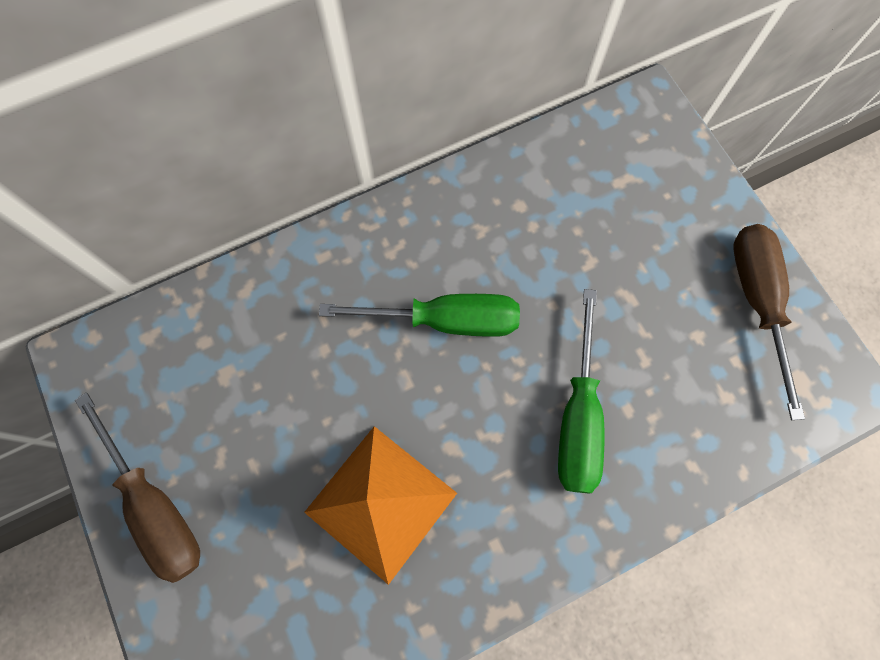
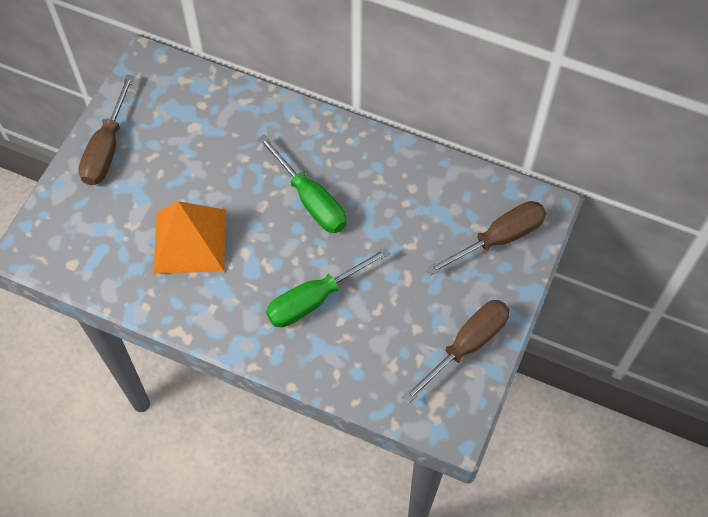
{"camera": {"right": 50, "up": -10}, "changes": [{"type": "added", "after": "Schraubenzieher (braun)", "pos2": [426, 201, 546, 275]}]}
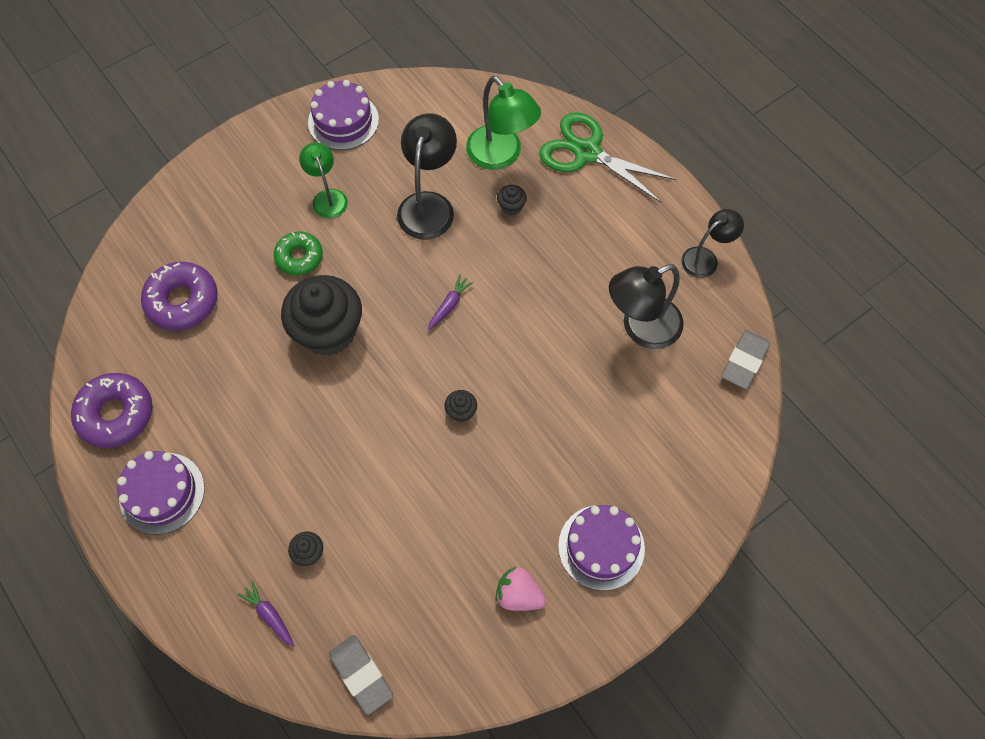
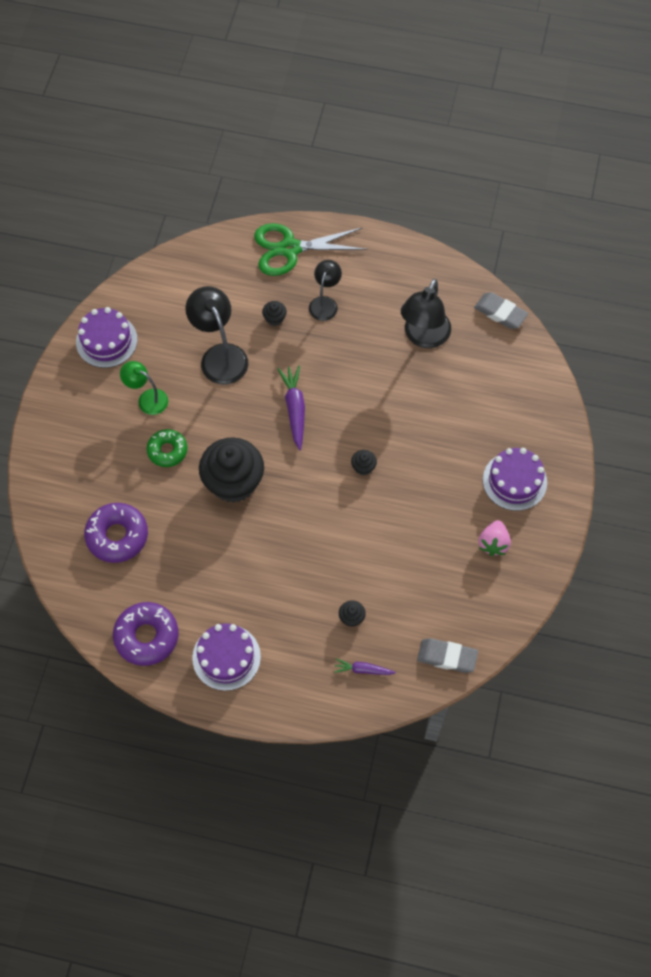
{"camera": {"right": -40, "up": 0}, "changes": [{"type": "resized", "before": "Karotte (lila)", "pos1": [428, 274, 474, 331], "pos2": [278, 365, 305, 450], "scale": 1.67}, {"type": "moved", "before": "Lampe (schwarz)", "pos1": [681, 209, 744, 278], "pos2": [309, 260, 342, 321]}, {"type": "turned", "before": "Radiergummi (grau)", "pos1": [722, 330, 770, 389], "pos2": [474, 292, 528, 329], "turn": -45}, {"type": "turned", "before": "Erdbeere (rosa)", "pos1": [495, 567, 546, 611], "pos2": [479, 520, 511, 556], "turn": -60}, {"type": "removed", "before": "Lampe (grün)", "pos1": [466, 76, 541, 170]}]}
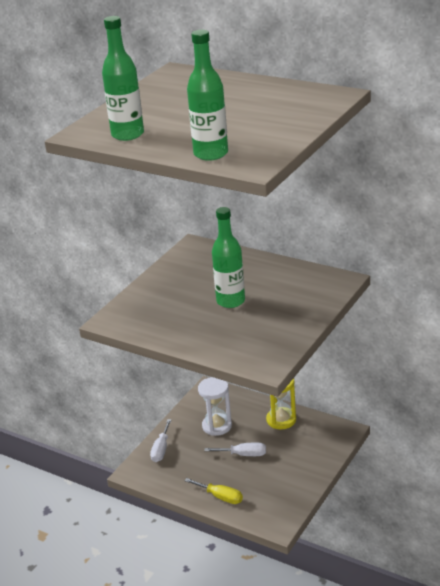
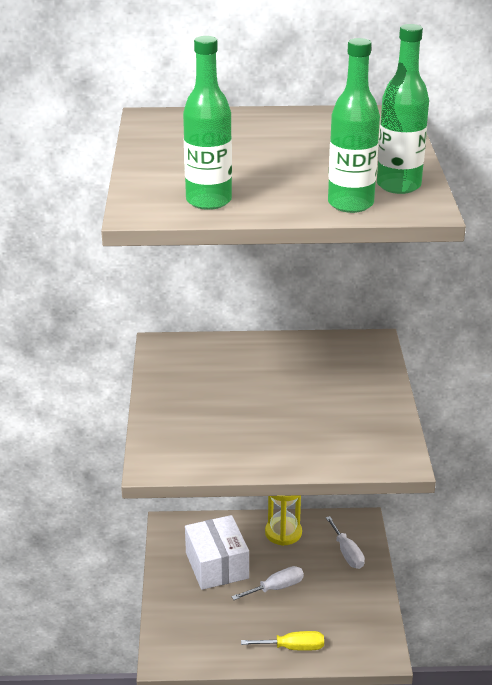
{"camera": {"right": -35, "up": 0}, "changes": [{"type": "replaced", "before": "Sanduhr (weiß)", "after": "Schachtel (weiß)", "pos1": [198, 377, 232, 436], "pos2": [185, 515, 249, 590]}, {"type": "moved", "before": "Schraubenzieher (weiß)", "pos1": [150, 419, 171, 462], "pos2": [326, 516, 365, 569]}, {"type": "moved", "before": "Flasche (grün)", "pos1": [212, 207, 245, 308], "pos2": [377, 24, 429, 194]}]}
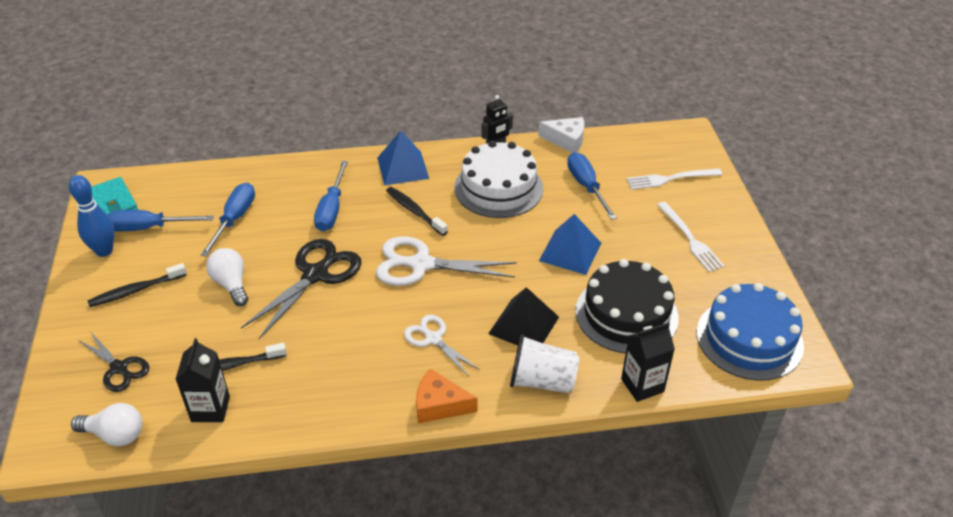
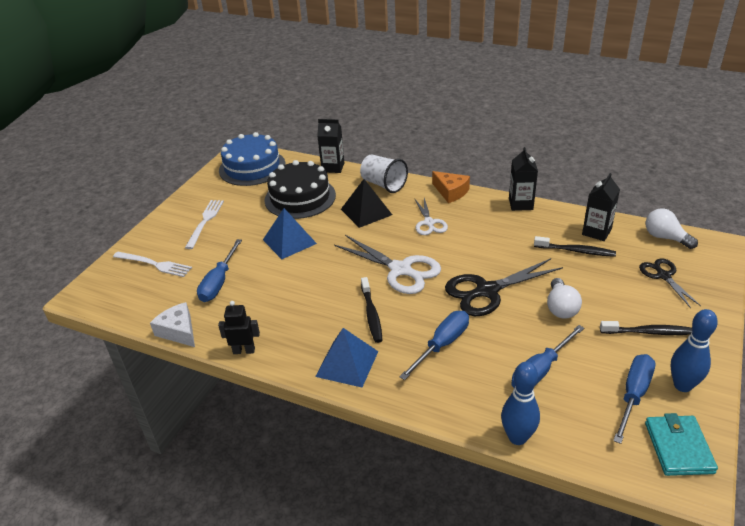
{"camera": {"right": -145, "up": -5}, "changes": [{"type": "added", "after": "Bowlingkegel (blau)", "pos2": [501, 362, 540, 445]}, {"type": "added", "after": "Getränkekarton (schwarz)", "pos2": [509, 147, 538, 211]}, {"type": "turned", "before": "Schraubenzieher (blau)", "pos1": [108, 210, 214, 231], "pos2": [613, 354, 655, 444], "turn": -90}, {"type": "removed", "before": "Kuchen (weiß)", "pos1": [454, 140, 543, 218]}]}
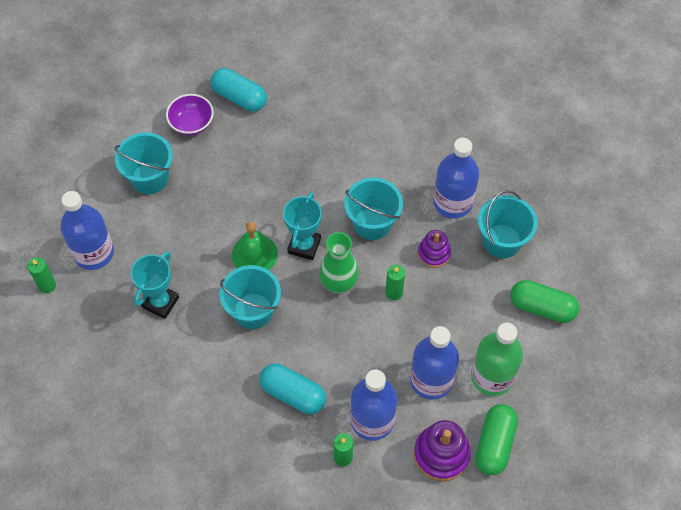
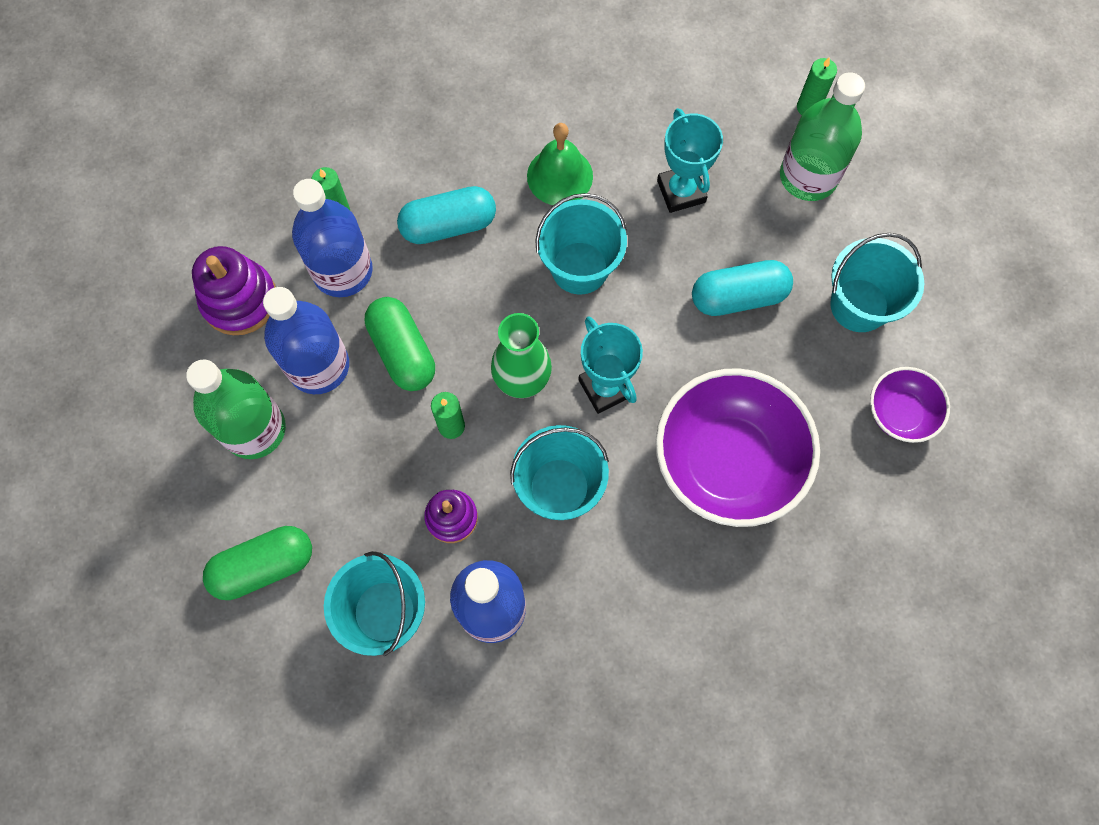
{"camera": {"right": 135, "up": 10}, "changes": [{"type": "moved", "before": "Kapsel (grün)", "pos1": [475, 404, 518, 475], "pos2": [365, 297, 435, 391]}, {"type": "moved", "before": "Glocke (grün)", "pos1": [232, 222, 278, 270], "pos2": [527, 123, 593, 205]}, {"type": "added", "after": "Schüssel (lila)", "pos2": [656, 368, 820, 527]}, {"type": "moved", "before": "Kapsel (türkis)", "pos1": [210, 68, 267, 112], "pos2": [692, 260, 793, 316]}, {"type": "recoloured", "before": "Flasche (blau)", "after": "Flasche (grün)", "pos1": [60, 191, 114, 270], "pos2": [780, 72, 865, 201]}]}
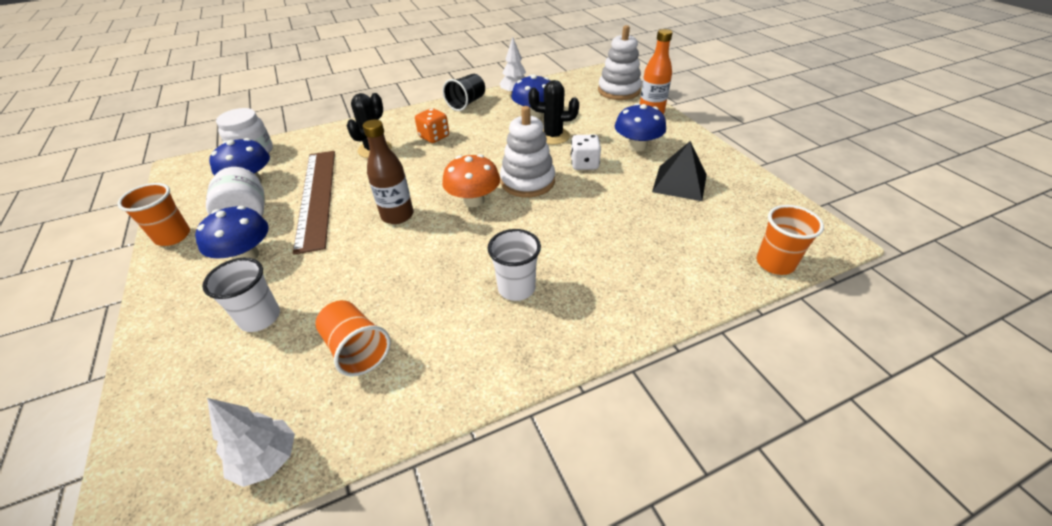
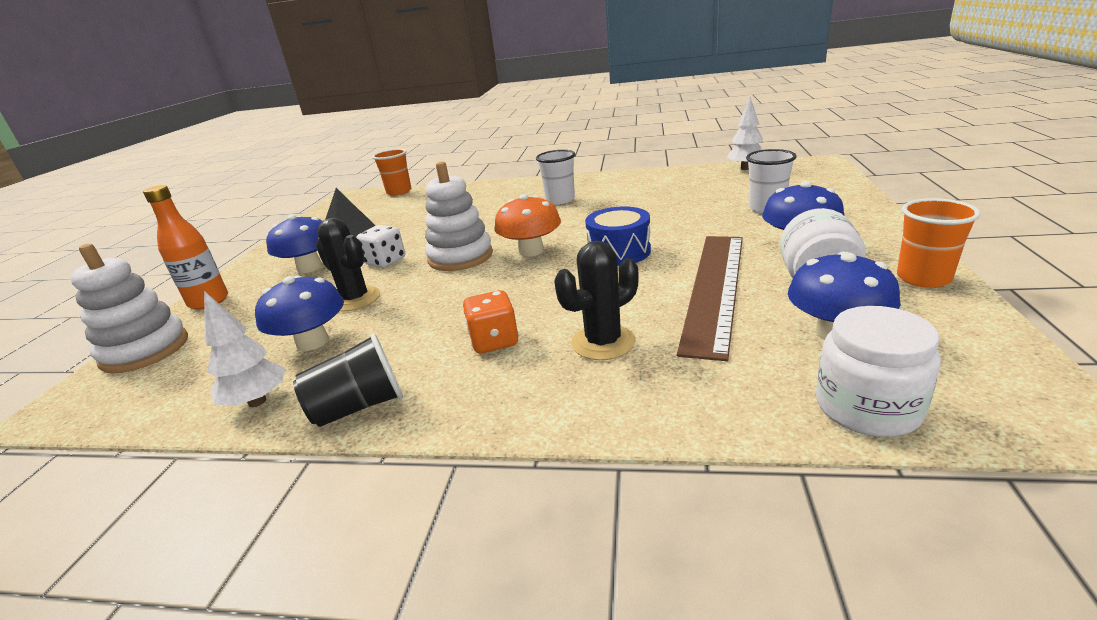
{"camera": {"right": -145, "up": -15}, "changes": [{"type": "replaced", "before": "Flasche (braun)", "after": "Trommel (blau)", "pos1": [363, 119, 413, 224], "pos2": [585, 206, 651, 266]}, {"type": "removed", "before": "Becher (orange)", "pos1": [315, 300, 391, 377]}]}
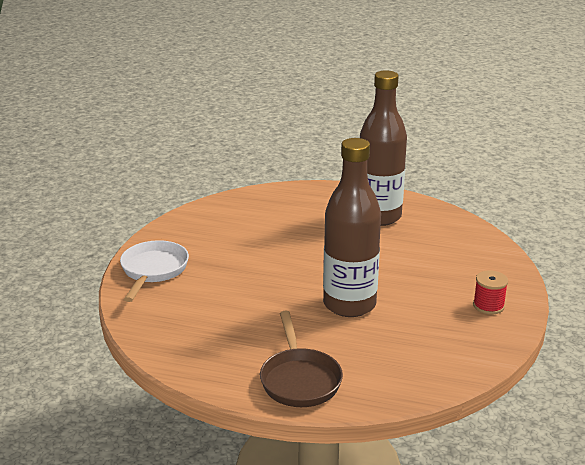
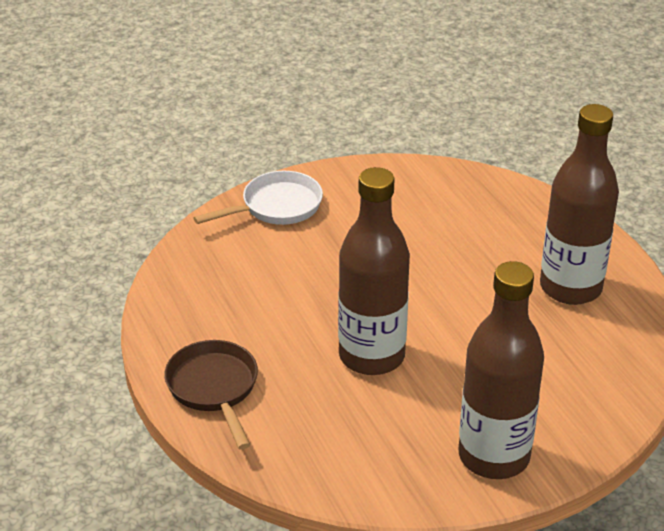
{"camera": {"right": 50, "up": 10}, "changes": [{"type": "turned", "before": "Pfanne (braun)", "pos1": [260, 311, 343, 407], "pos2": [164, 340, 258, 450], "turn": 120}, {"type": "replaced", "before": "Garnrolle (rot)", "after": "Flasche (braun)", "pos1": [473, 270, 508, 315], "pos2": [459, 261, 544, 479]}]}
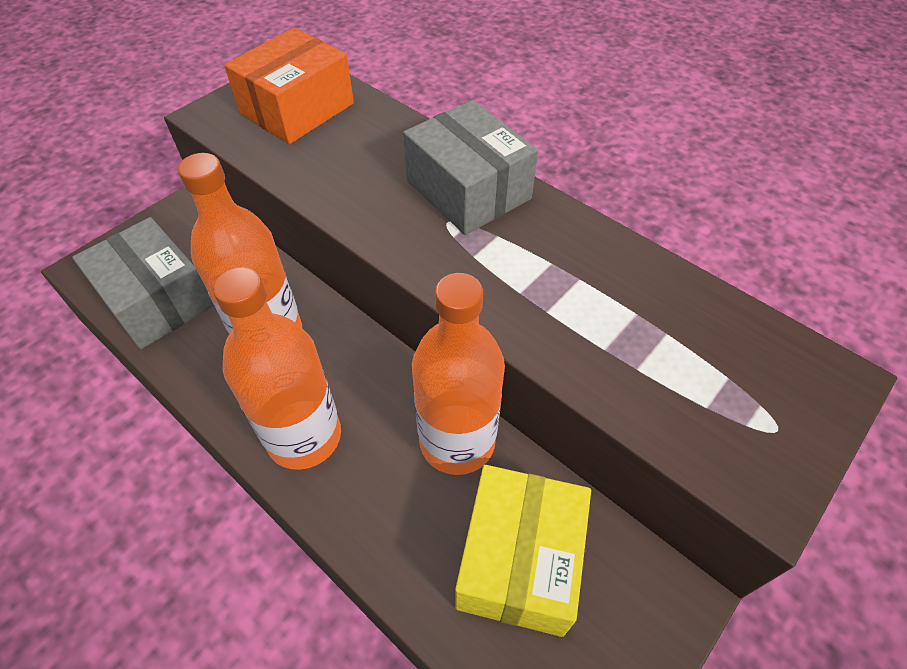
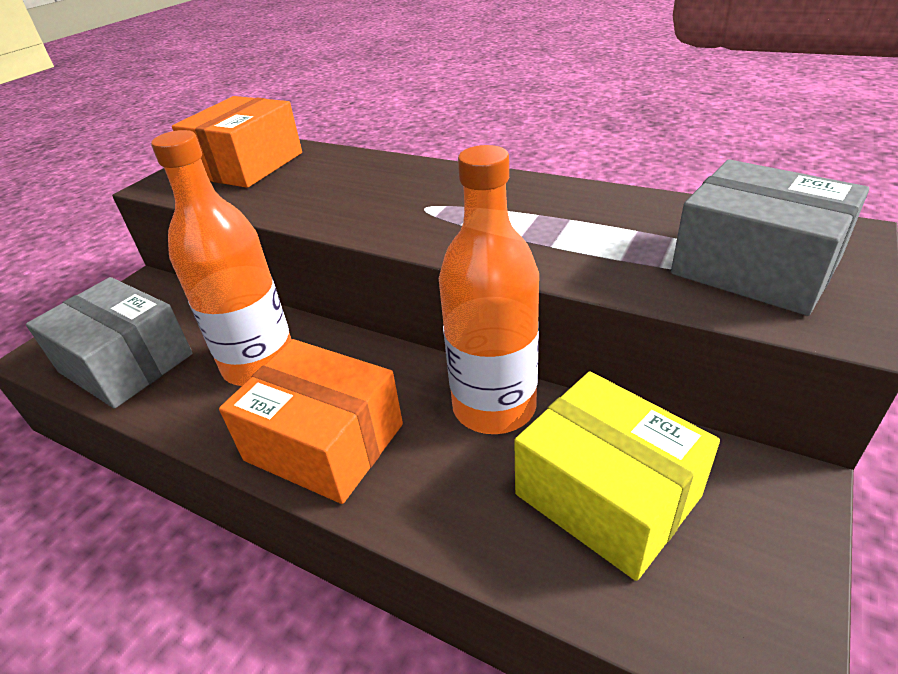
{"camera": {"right": -10, "up": -15}, "changes": [{"type": "replaced", "before": "Flasche (orange)", "after": "Schachtel (orange)", "pos1": [213, 267, 341, 470], "pos2": [219, 339, 403, 504]}, {"type": "turned", "before": "Schachtel (gelb)", "pos1": [455, 465, 591, 637], "pos2": [514, 371, 720, 581], "turn": -45}, {"type": "moved", "before": "Schachtel (grau)", "pos1": [403, 100, 538, 235], "pos2": [671, 159, 869, 316]}]}
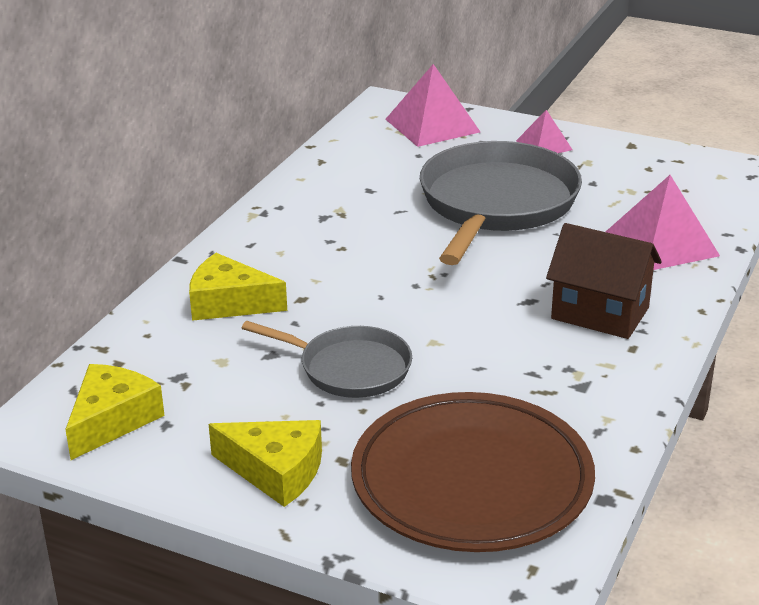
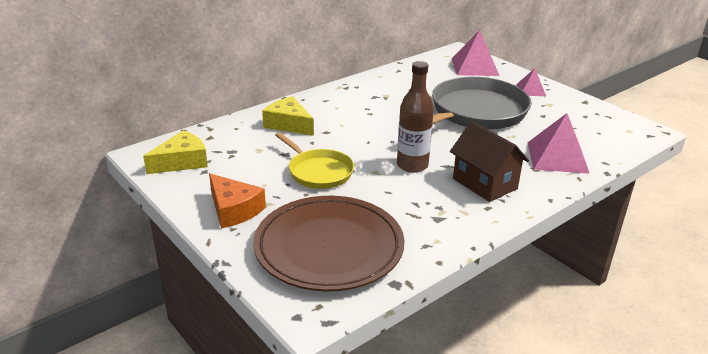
{"camera": {"right": 25, "up": 0}, "changes": [{"type": "recoloured", "before": "Käse (gelb)", "after": "Käse (orange)", "pos1": [208, 420, 322, 507], "pos2": [209, 173, 266, 228]}, {"type": "recoloured", "before": "Pfanne (grau)", "after": "Pfanne (gelb)", "pos1": [242, 321, 412, 398], "pos2": [275, 132, 354, 189]}, {"type": "added", "after": "Flasche (braun)", "pos2": [397, 61, 434, 173]}]}
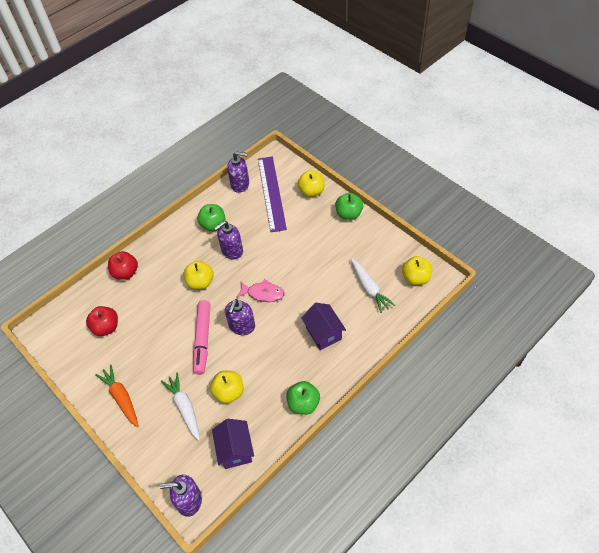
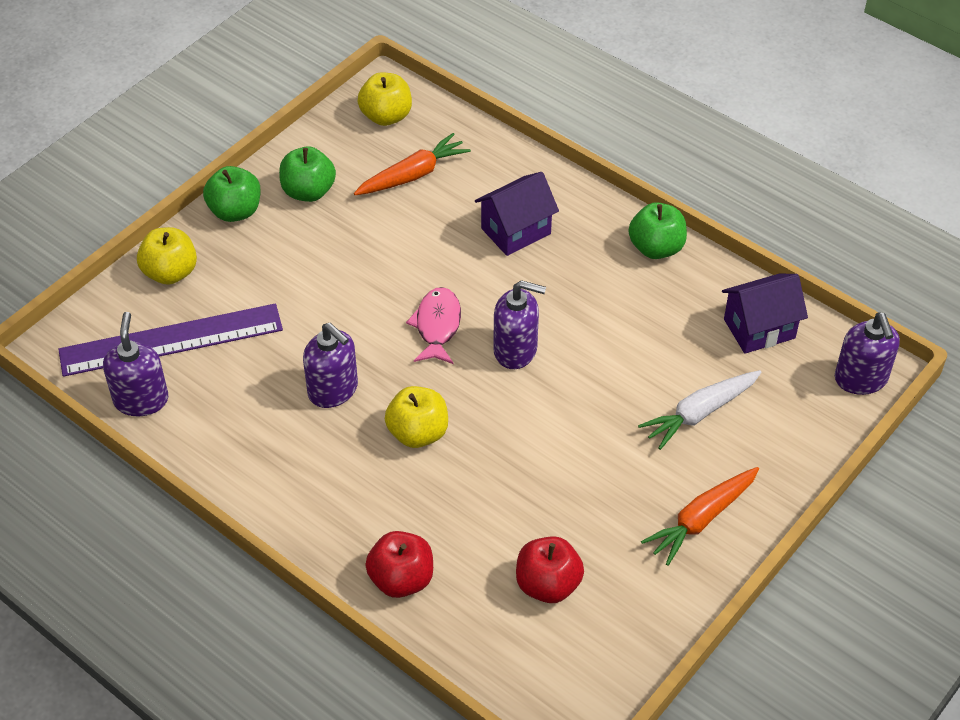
{"camera": {"right": -100, "up": -5}, "changes": [{"type": "moved", "before": "Apfel (grün)", "pos1": [197, 204, 225, 231], "pos2": [279, 146, 336, 202]}, {"type": "recoloured", "before": "Karotte (weiß)", "after": "Karotte (orange)", "pos1": [351, 258, 395, 313], "pos2": [354, 133, 471, 195]}, {"type": "removed", "before": "Filzstift (rosa)", "pos1": [193, 300, 211, 375]}, {"type": "removed", "before": "Apfel (gelb)", "pos1": [210, 371, 243, 404]}]}
